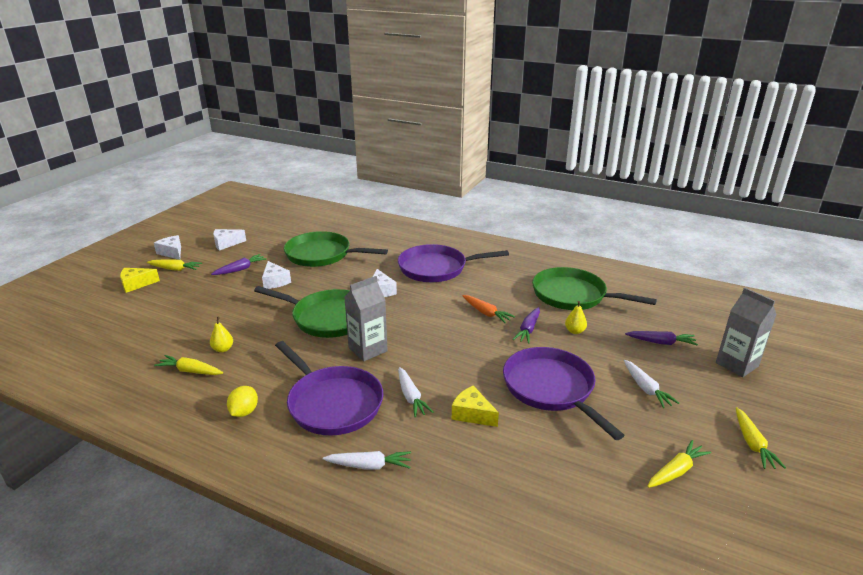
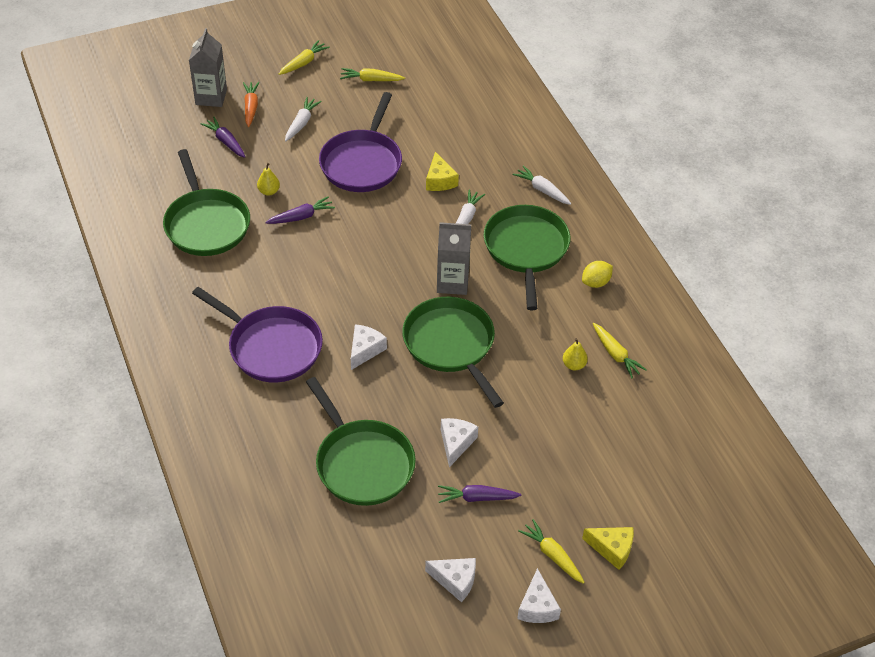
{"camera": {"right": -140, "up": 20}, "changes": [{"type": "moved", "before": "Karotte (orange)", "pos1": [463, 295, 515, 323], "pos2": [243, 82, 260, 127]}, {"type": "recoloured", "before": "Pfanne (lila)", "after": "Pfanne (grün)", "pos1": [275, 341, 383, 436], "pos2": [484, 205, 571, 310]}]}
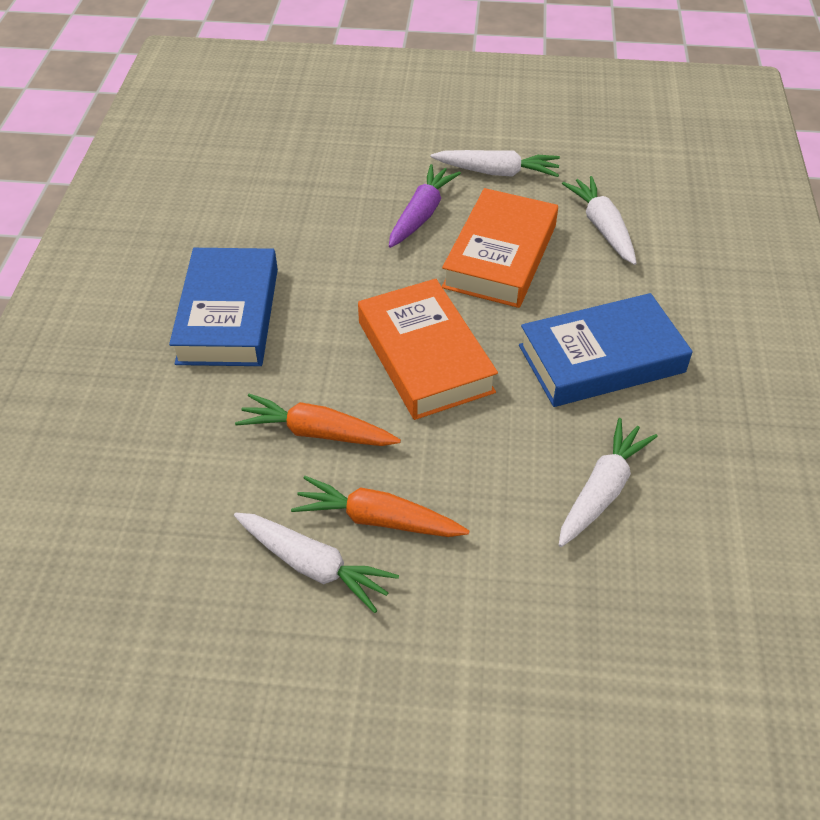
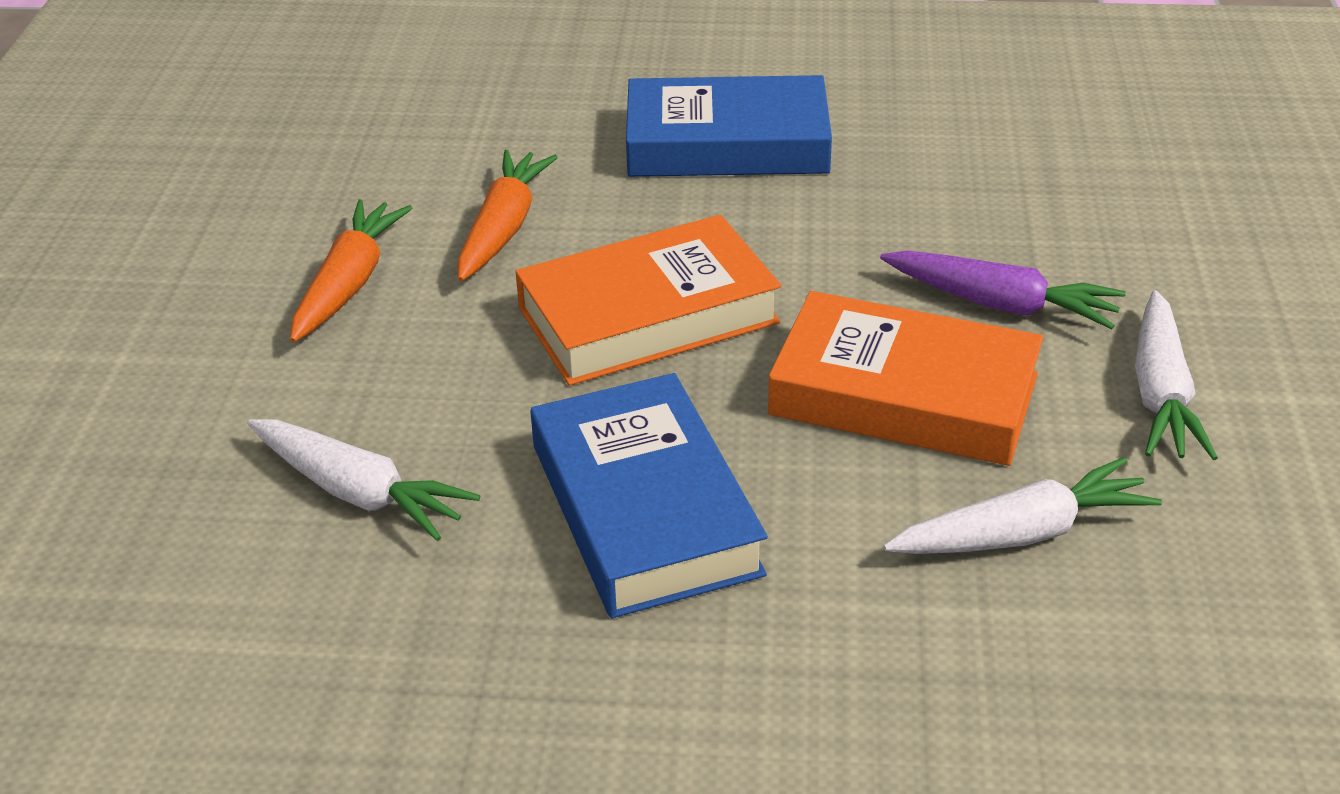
{"camera": {"right": 90, "up": -10}, "changes": [{"type": "removed", "before": "Karotte (weiß)", "pos1": [234, 513, 399, 613]}]}
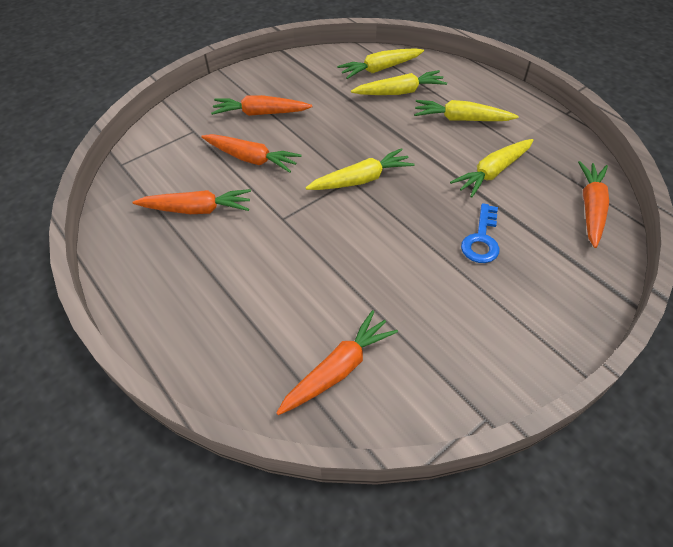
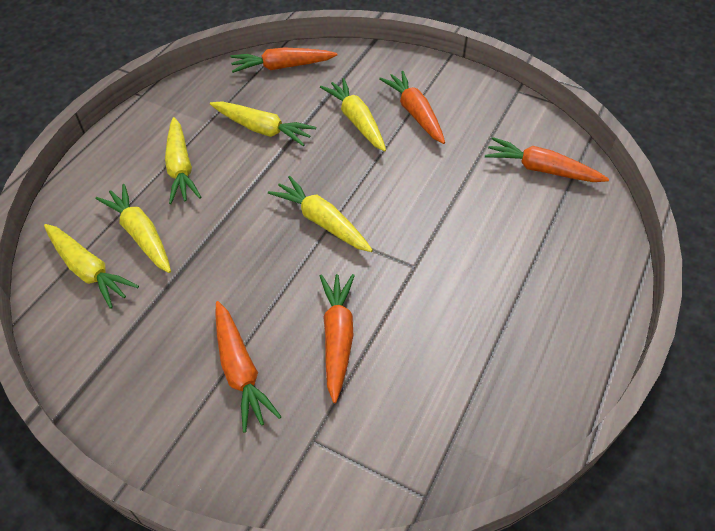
{"camera": {"right": -115, "up": 0}, "changes": [{"type": "replaced", "before": "Schlüssel (blau)", "after": "Karotte (gelb)", "pos1": [461, 203, 500, 263], "pos2": [320, 78, 386, 151]}, {"type": "moved", "before": "Karotte (orange)", "pos1": [133, 189, 251, 214], "pos2": [379, 71, 445, 144]}]}
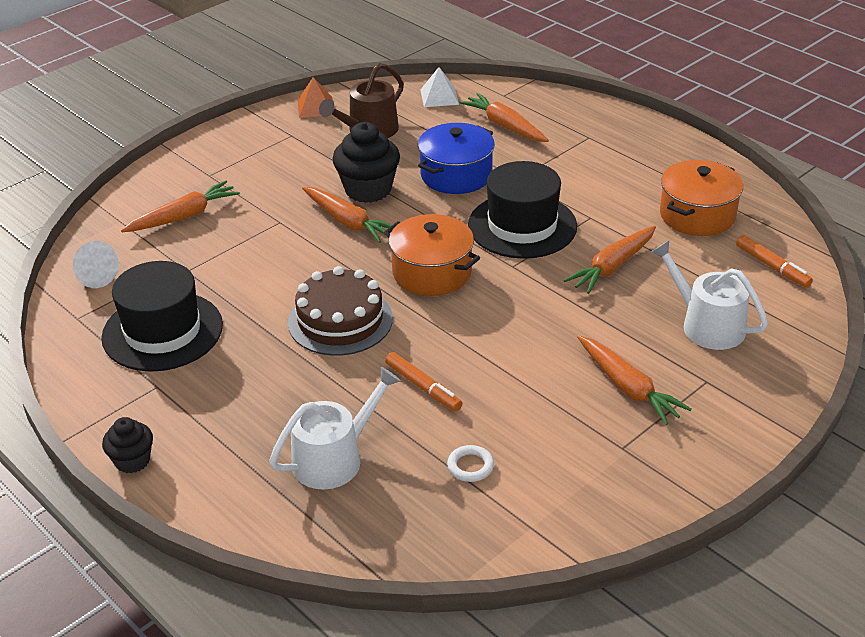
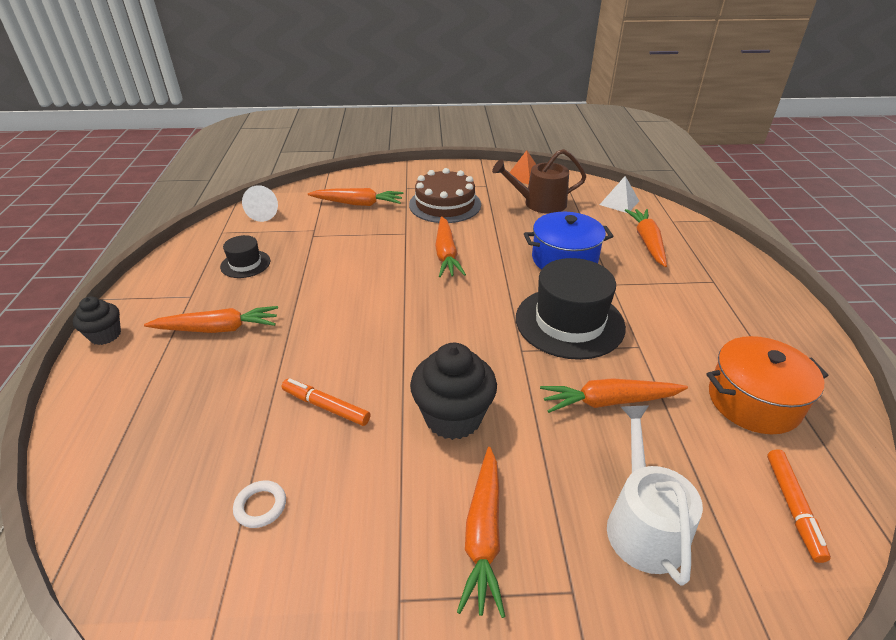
{"camera": {"right": 40, "up": 0}, "changes": [{"type": "added", "after": "Karotte (orange)", "pos2": [144, 306, 278, 333]}, {"type": "resized", "before": "Hut (schwarz)", "pos1": [101, 261, 223, 372], "pos2": [220, 235, 270, 278], "scale": 0.51}, {"type": "turned", "before": "Filzstift (orange)", "pos1": [385, 352, 462, 411], "pos2": [282, 378, 370, 426], "turn": 120}, {"type": "moved", "before": "Kuchen (braun)", "pos1": [288, 266, 393, 356], "pos2": [409, 168, 481, 223]}, {"type": "moved", "before": "Muffin (schwarz)", "pos1": [332, 122, 400, 203], "pos2": [410, 343, 497, 440]}, {"type": "removed", "before": "Gießkanne (weiß)", "pos1": [269, 367, 401, 489]}, {"type": "removed", "before": "Kochtopf (orange)", "pos1": [384, 214, 480, 296]}]}
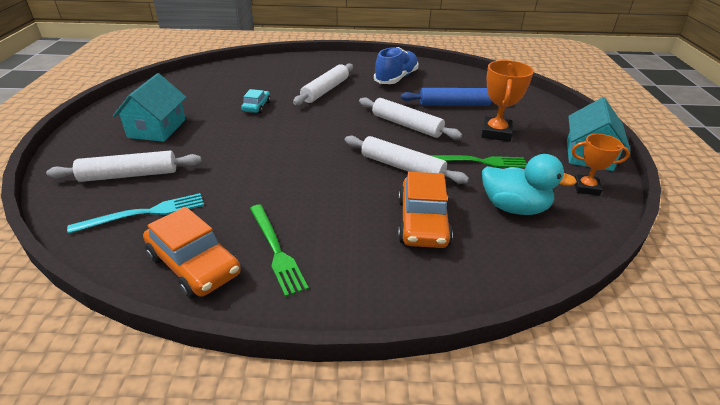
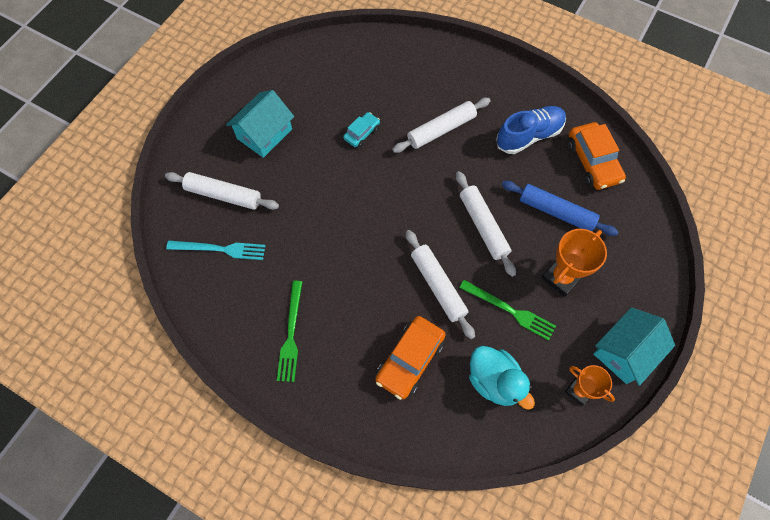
{"camera": {"right": 30, "up": 30}, "changes": [{"type": "moved", "before": "Auto (orange)", "pos1": [143, 207, 241, 299], "pos2": [567, 122, 626, 190]}]}
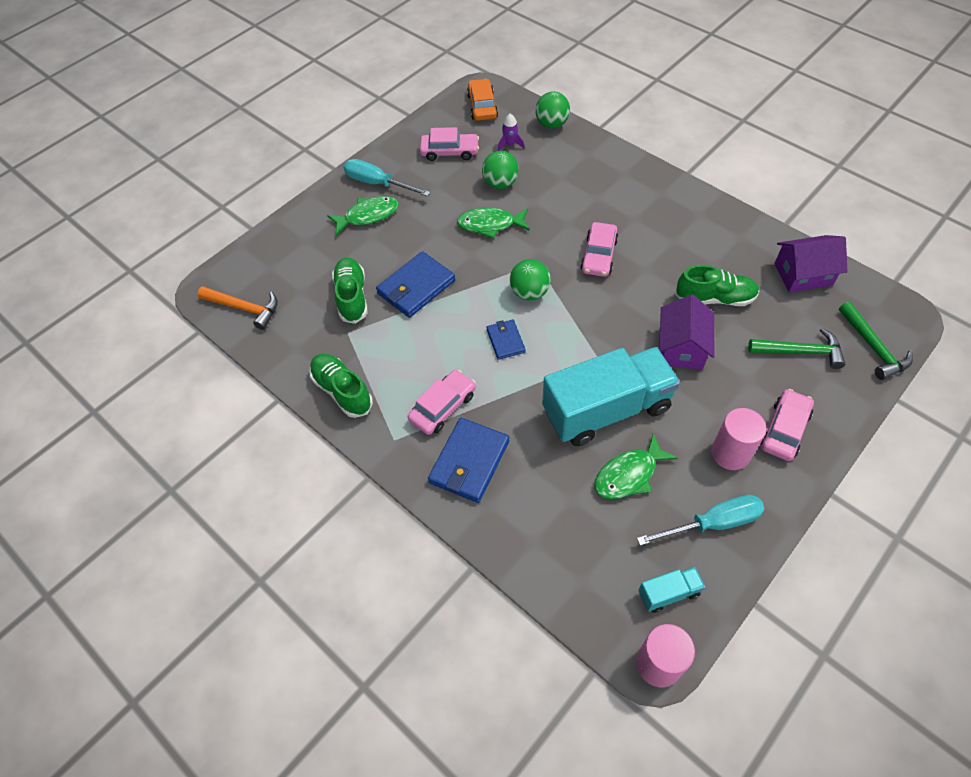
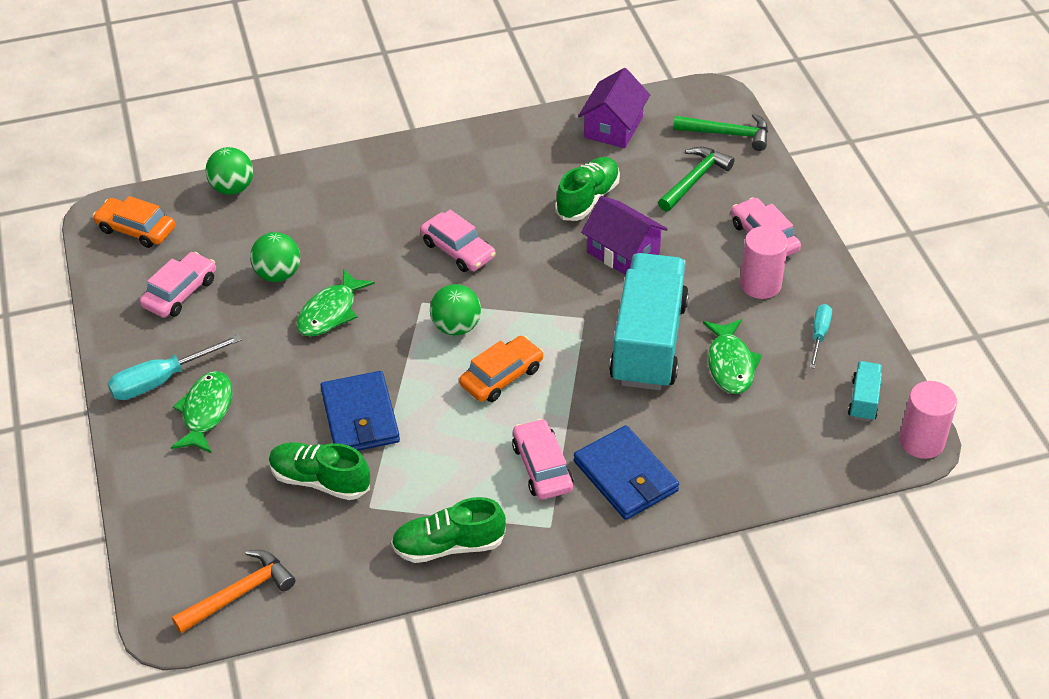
{"camera": {"right": -60, "up": -10}, "changes": [{"type": "replaced", "before": "Geldbörse (blau)", "after": "Auto (orange)", "pos1": [486, 320, 526, 360], "pos2": [459, 336, 543, 402]}, {"type": "resized", "before": "Schraubenzieher (türkis)", "pos1": [637, 495, 765, 546], "pos2": [809, 304, 832, 369], "scale": 0.62}, {"type": "removed", "before": "Rakete (lila)", "pos1": [498, 114, 525, 151]}]}
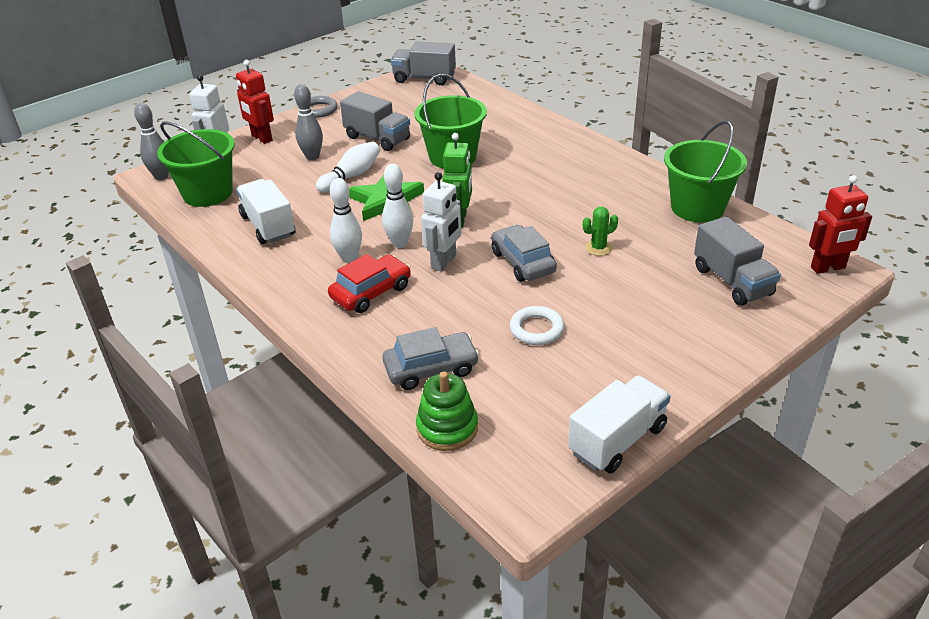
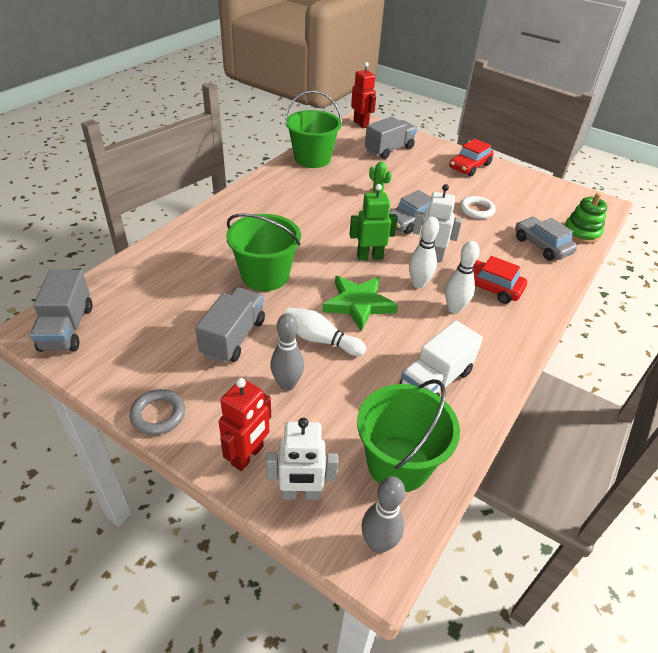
{"camera": {"right": -110, "up": 5}, "changes": [{"type": "added", "after": "Auto (rot)", "pos2": [449, 139, 494, 177]}, {"type": "removed", "before": "Lastwagen (weiß)", "pos1": [568, 376, 670, 474]}]}
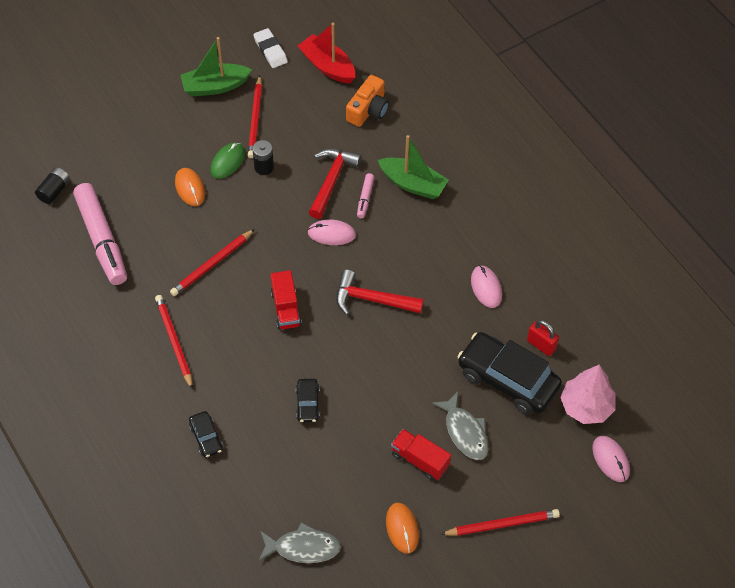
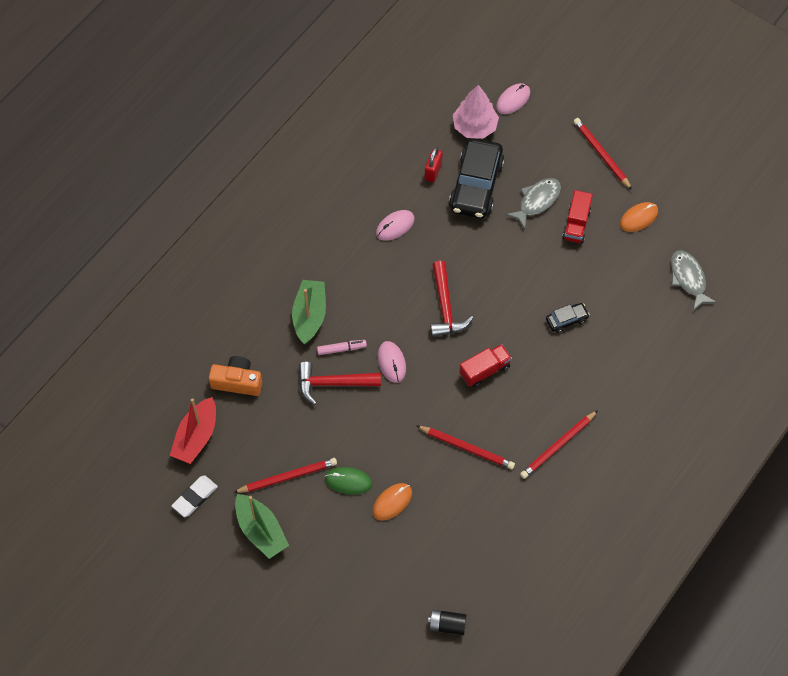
{"camera": {"right": -110, "up": 5}, "changes": [{"type": "removed", "before": "Filzstift (rosa)", "pos1": [73, 183, 127, 285]}, {"type": "removed", "before": "Auto (schwarz)", "pos1": [189, 411, 223, 458]}, {"type": "removed", "before": "Batterie (schwarz)", "pos1": [252, 140, 274, 175]}]}
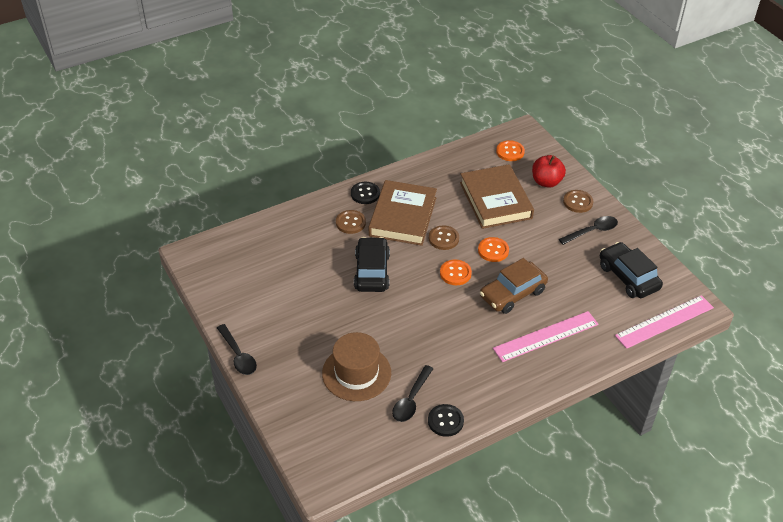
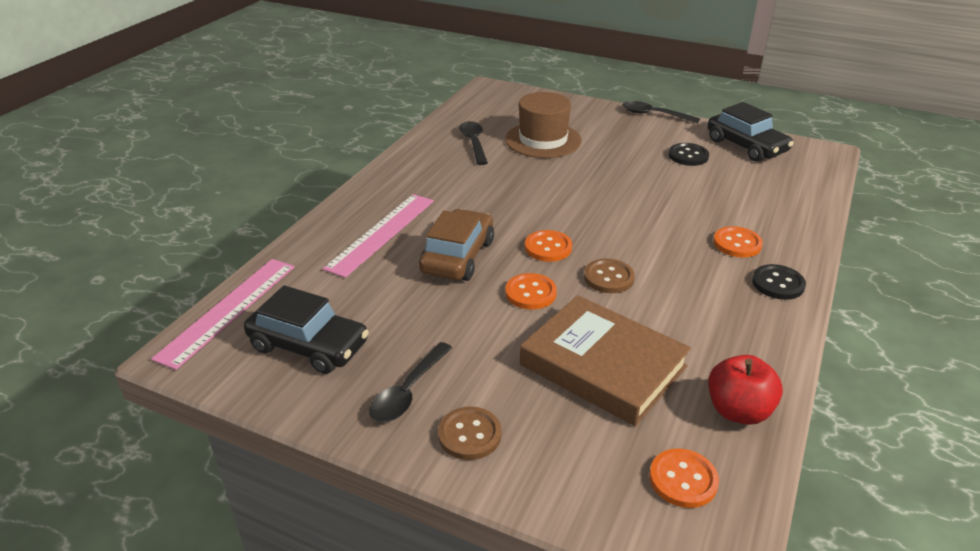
{"camera": {"right": 145, "up": -10}, "changes": [{"type": "moved", "before": "Knopf (schwarz)", "pos1": [428, 404, 464, 437], "pos2": [668, 143, 709, 166]}, {"type": "moved", "before": "Auto (schwarz)", "pos1": [354, 237, 390, 292], "pos2": [708, 102, 794, 162]}, {"type": "moved", "before": "Apfel (rot)", "pos1": [532, 155, 566, 188], "pos2": [708, 355, 783, 425]}, {"type": "recoloured", "before": "Knopf (braun)", "after": "Knopf (orange)", "pos1": [336, 210, 366, 234], "pos2": [713, 226, 763, 258]}, {"type": "removed", "before": "Buch (braun)", "pos1": [369, 180, 437, 246]}]}
